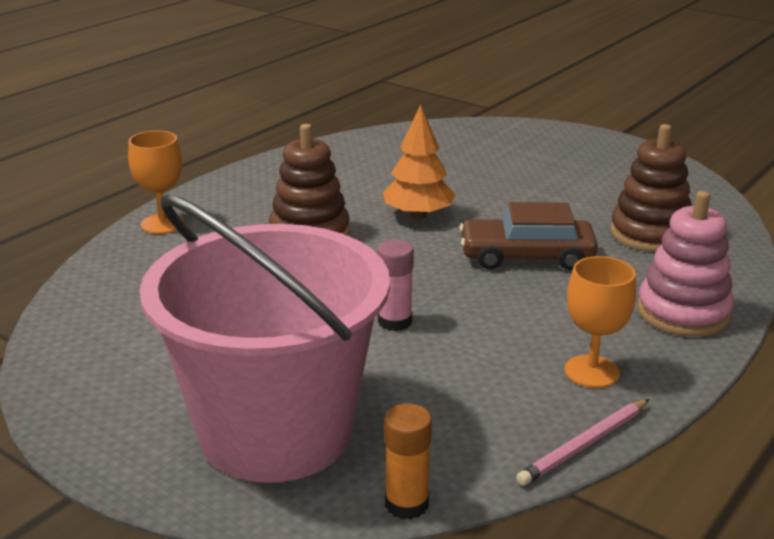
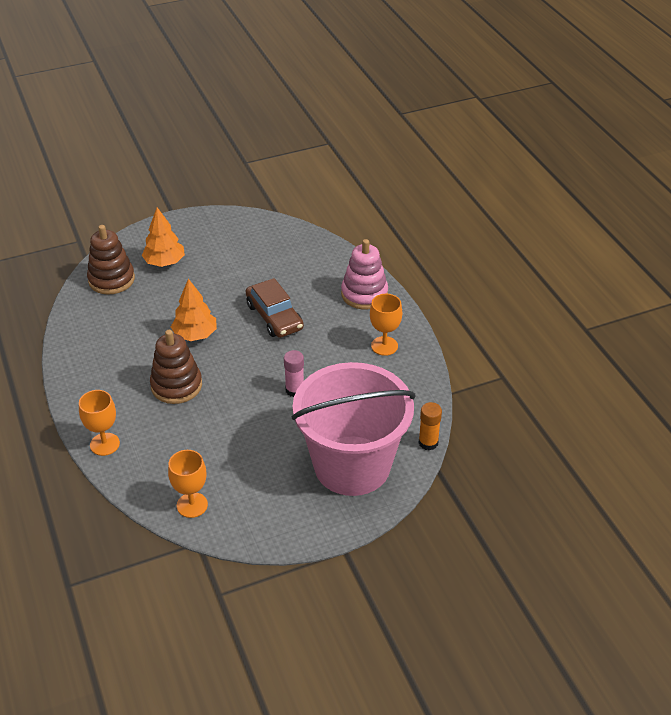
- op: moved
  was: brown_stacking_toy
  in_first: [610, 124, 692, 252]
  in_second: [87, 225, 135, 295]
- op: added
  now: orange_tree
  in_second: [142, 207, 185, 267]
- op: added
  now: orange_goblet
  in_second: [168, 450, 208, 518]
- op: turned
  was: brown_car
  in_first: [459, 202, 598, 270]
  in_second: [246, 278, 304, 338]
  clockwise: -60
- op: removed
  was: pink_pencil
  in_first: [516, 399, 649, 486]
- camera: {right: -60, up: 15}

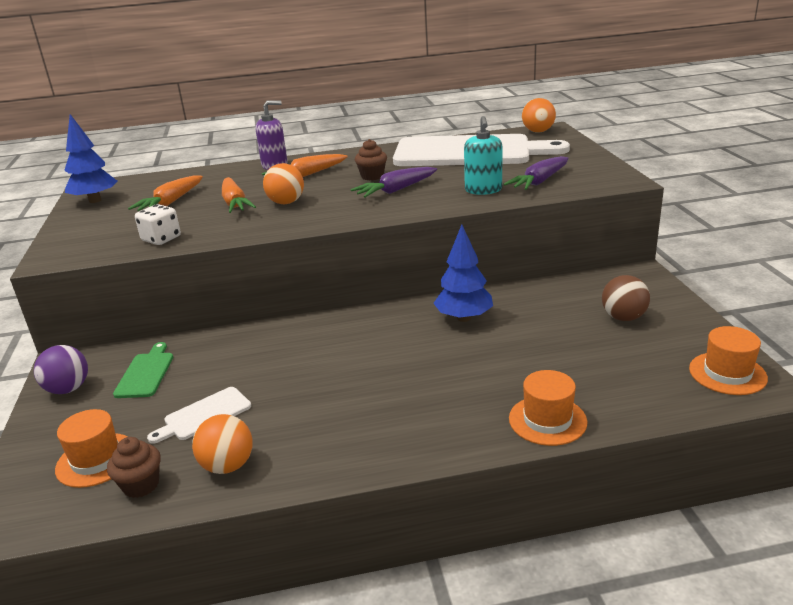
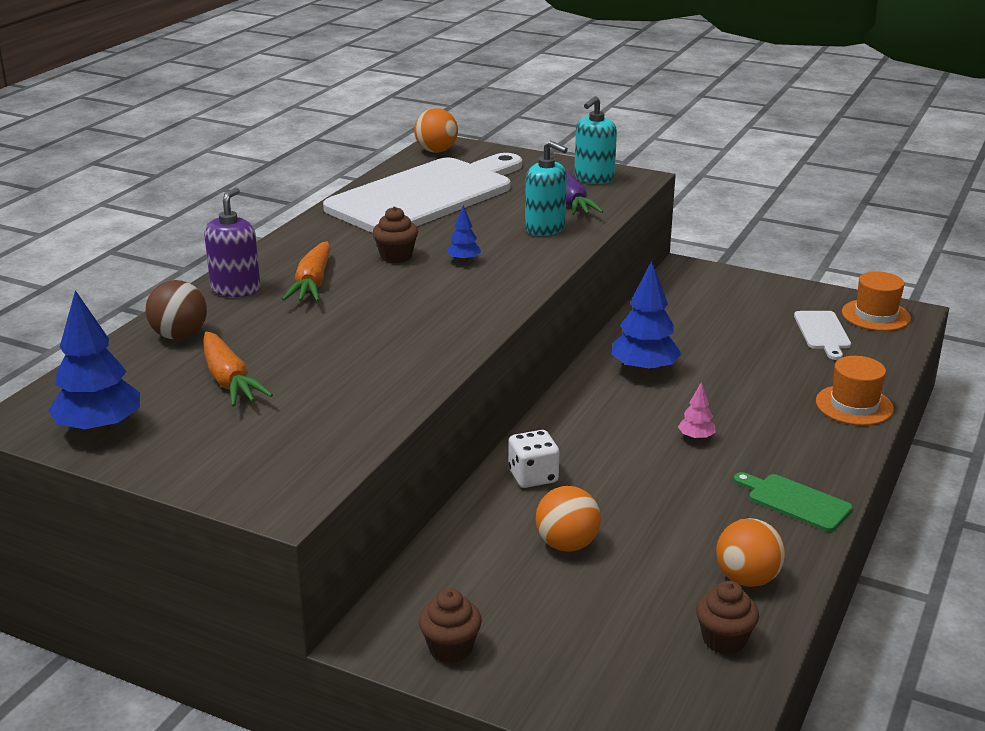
- op: moved
  was: brown_ball
  in_first: [602, 275, 650, 321]
  in_second: [146, 280, 207, 340]
- op: replaced
  was: purple_ball
  now: brown_cupcake
  in_first: [34, 345, 88, 394]
  in_second: [419, 589, 482, 663]
- op: replaced
  was: purple_carrot
  now: blue_tree
  in_first: [350, 167, 437, 198]
  in_second: [446, 205, 481, 263]
- op: moved
  was: white_dice
  in_first: [135, 204, 181, 245]
  in_second: [508, 430, 559, 488]
- op: moved
  was: orange_ball
  in_first: [263, 163, 304, 204]
  in_second: [535, 486, 601, 552]
- op: added
  now: turquoise_soap_dispenser
  in_second: [574, 96, 617, 184]
- op: added
  now: pink_tree
  in_second: [678, 382, 716, 440]
- op: moved
  was: green_cutting_board
  in_first: [113, 342, 173, 398]
  in_second: [733, 472, 853, 532]
- op: moved
  was: white_cutting_board
  in_first: [147, 387, 251, 444]
  in_second: [794, 311, 851, 360]
- op: removed
  was: orange_hat
  in_first: [55, 409, 128, 488]
- op: removed
  was: orange_carrot
  in_first: [222, 177, 256, 213]
- camera: {right: -55, up: 0}

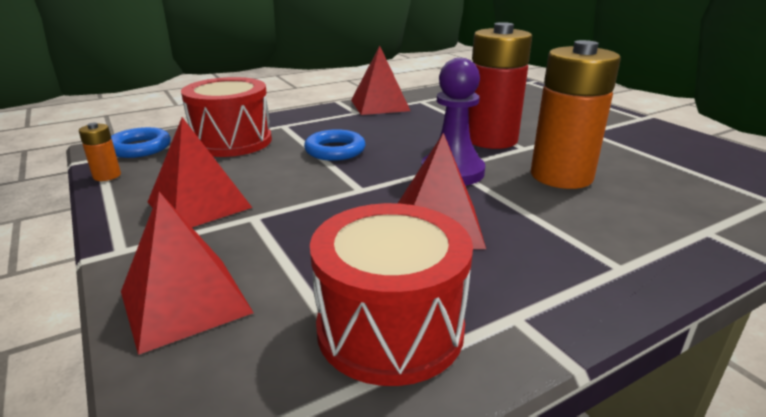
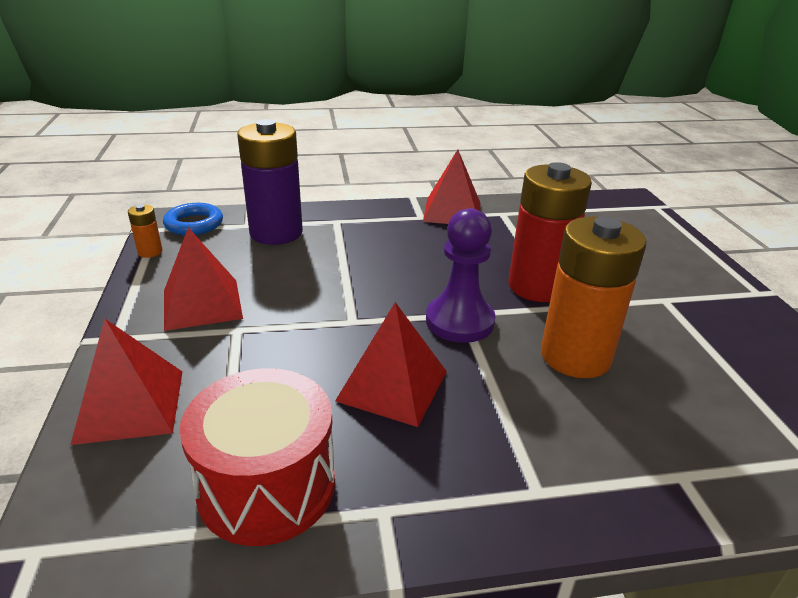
- op: replaced
  was: red_drum
  now: purple_battery
  in_first: [181, 77, 272, 157]
  in_second: [237, 119, 303, 245]
- op: removed
  was: blue_ring
  in_first: [304, 129, 365, 161]
- camera: {right: 20, up: 5}

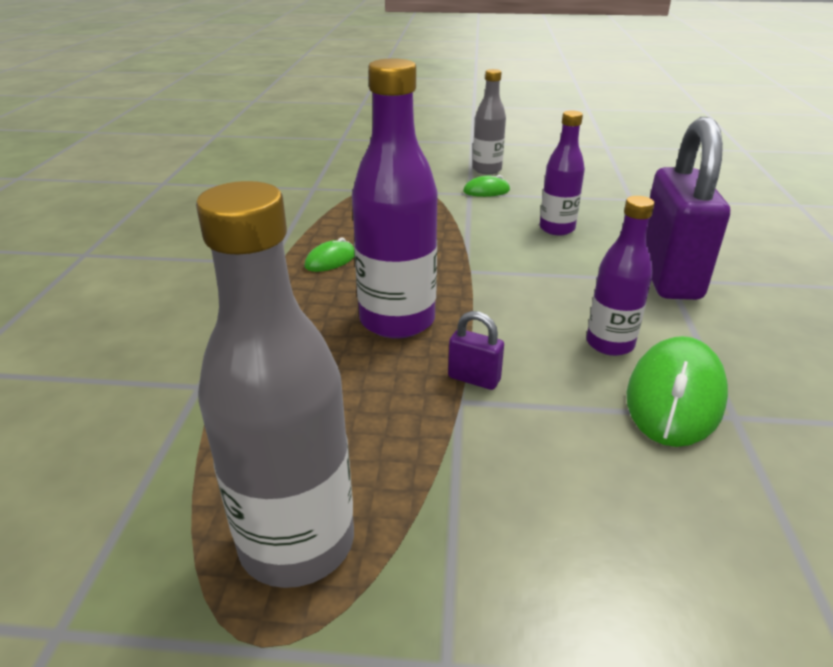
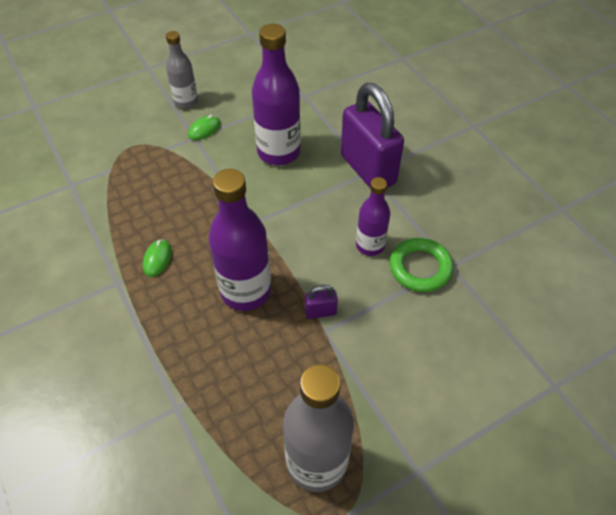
- op: resized
  was: purple_bottle
  in_first: [540, 110, 585, 235]
  in_second: [252, 23, 301, 165]
  ratio: 1.67
- op: replaced
  was: green_mouse
  now: green_ring
  in_first: [626, 336, 728, 447]
  in_second: [390, 238, 453, 292]
- camera: {right: -35, up: 20}

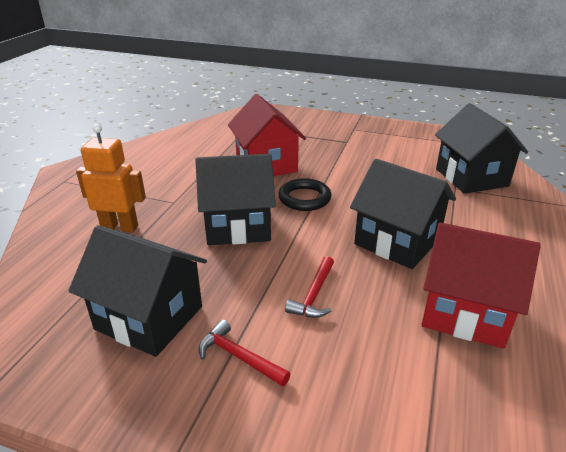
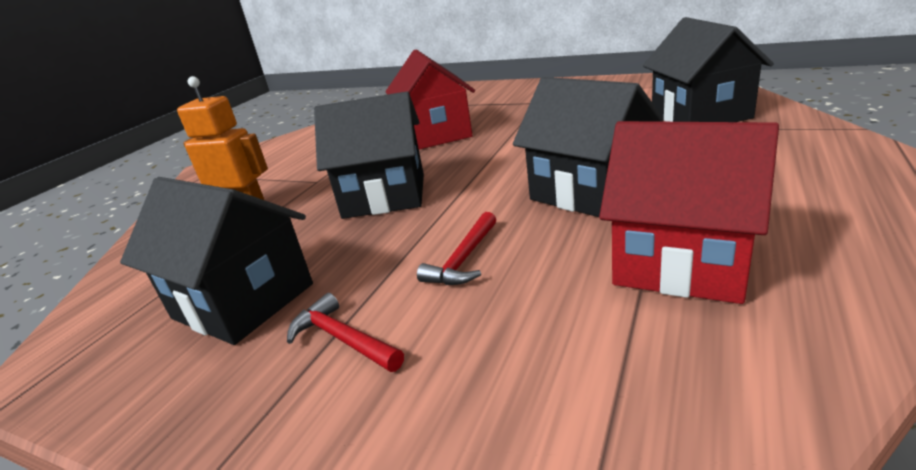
- op: removed
  was: black_ring
  in_first: [278, 178, 332, 211]
- camera: {right: 10, up: -5}

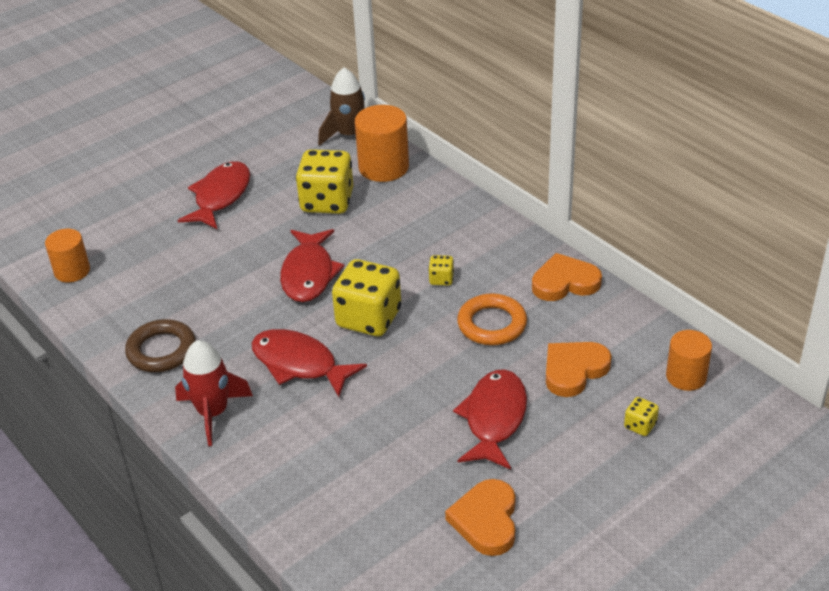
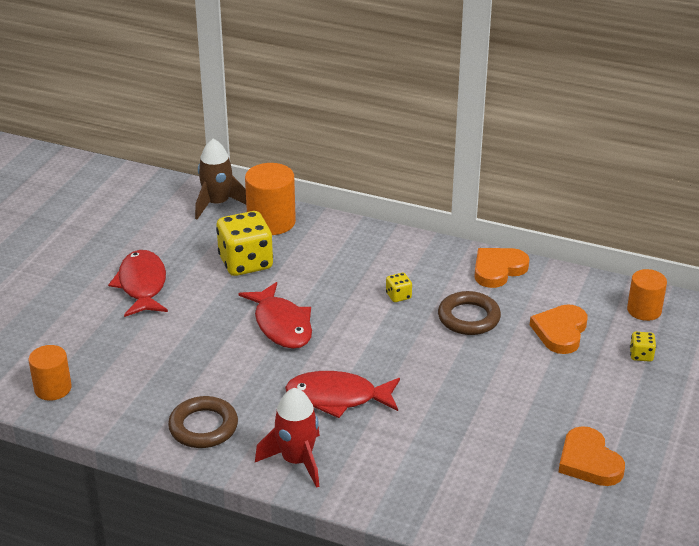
- op: recoloured
  was: orange_ring
  now: brown_ring
  in_first: [457, 293, 527, 345]
  in_second: [438, 291, 501, 335]
- op: removed
  was: yellow_dice
  in_first: [332, 259, 401, 336]
- op: removed
  was: red_fish
  in_first: [453, 369, 527, 470]
- camera: {right: -30, up: -5}

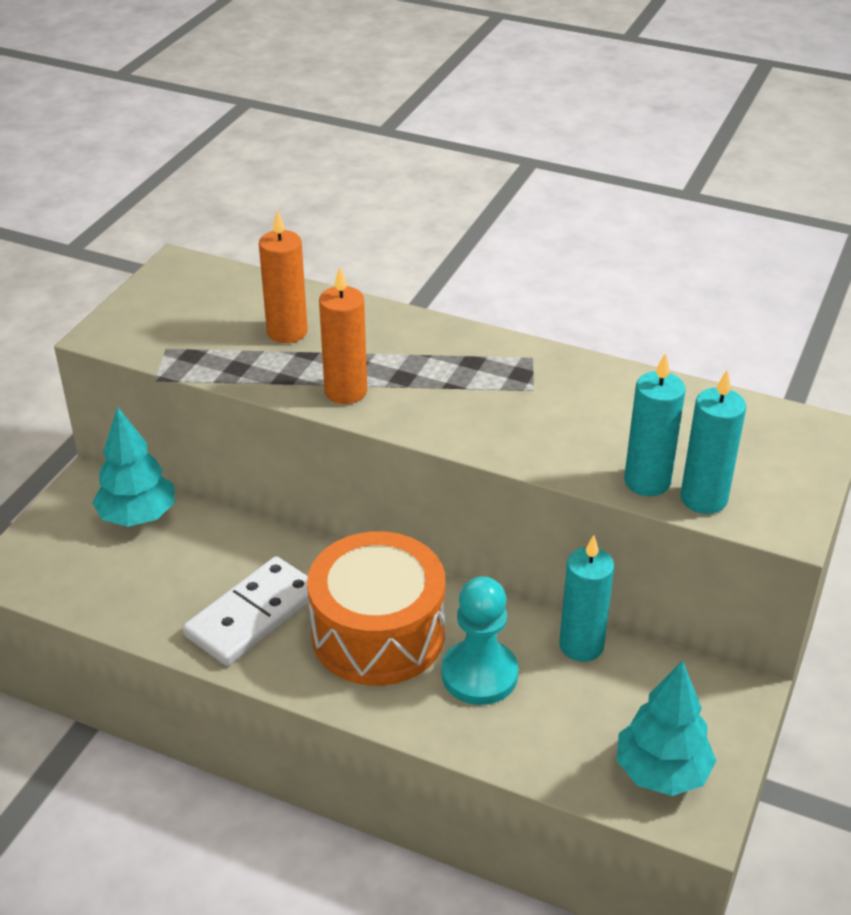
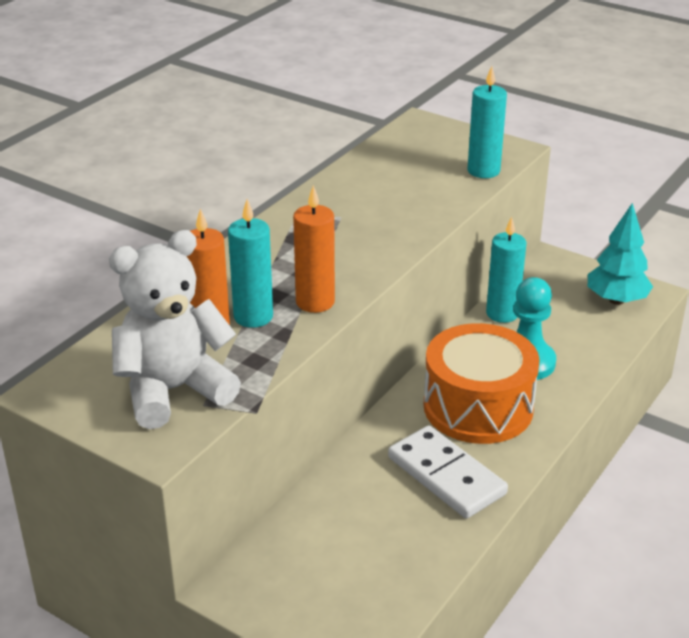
- op: added
  now: white_teddy_bear
  in_second: [109, 230, 241, 429]
- op: moved
  was: turquoise_candle
  in_first: [624, 353, 686, 496]
  in_second: [228, 199, 273, 328]
- op: removed
  was: turquoise_tree
  in_first: [92, 407, 175, 527]
- camera: {right: -80, up: -5}

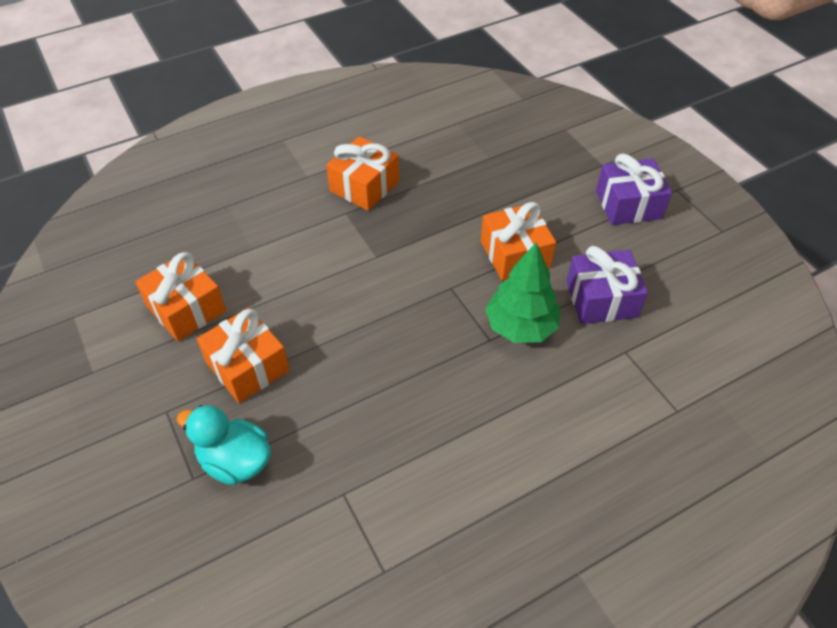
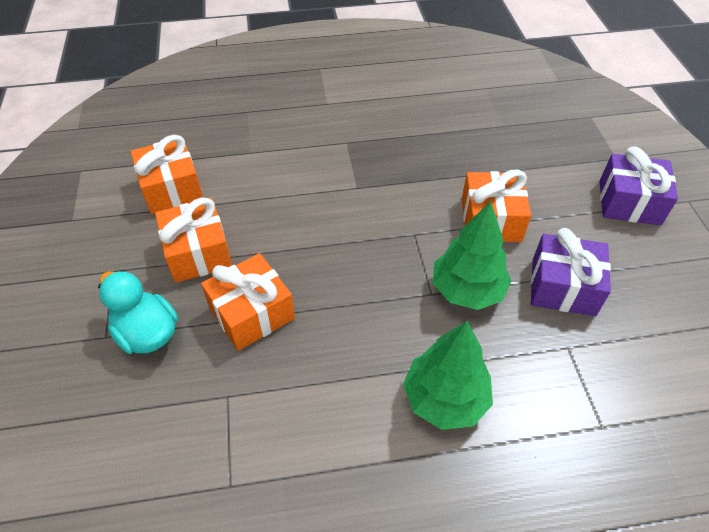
- op: moved
  was: orange_gift
  in_first: [326, 136, 399, 211]
  in_second: [201, 253, 295, 351]
- op: added
  now: green_tree
  in_second: [403, 321, 493, 430]
- camera: {right: 20, up: 0}

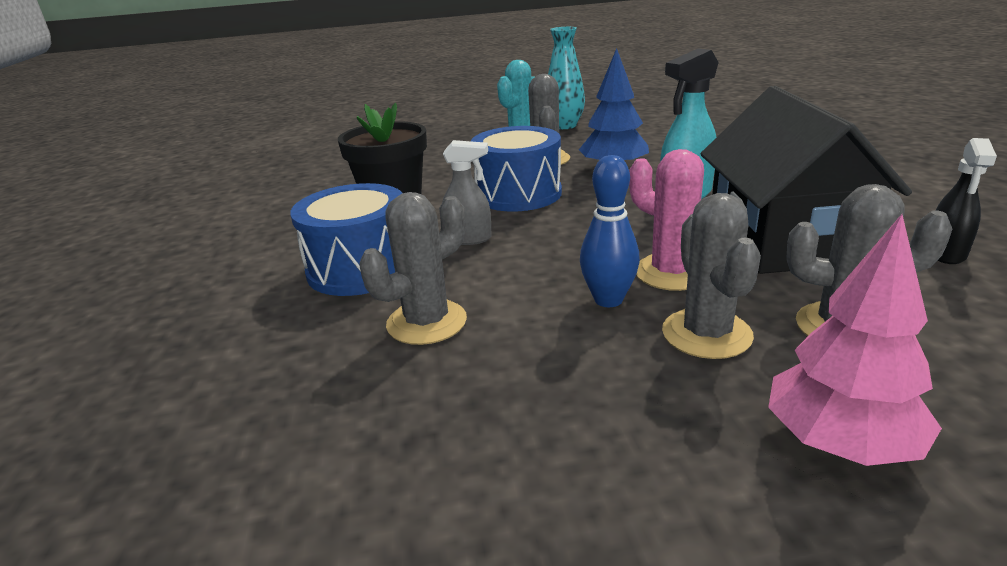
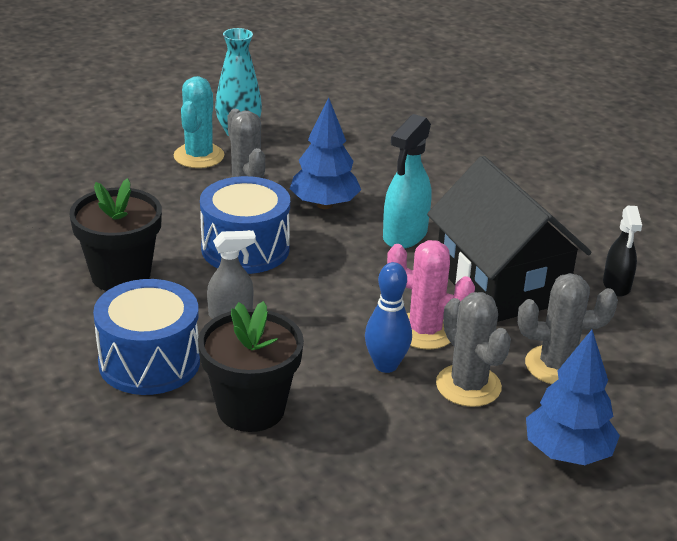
- op: replaced
  was: grey_cactus
  now: black_flower_pot
  in_first: [359, 192, 467, 345]
  in_second: [198, 301, 304, 432]
- op: recoloured
  was: pink_tree
  now: blue_tree
  in_first: [768, 214, 942, 466]
  in_second: [526, 330, 620, 465]
- camera: {right: -25, up: 5}

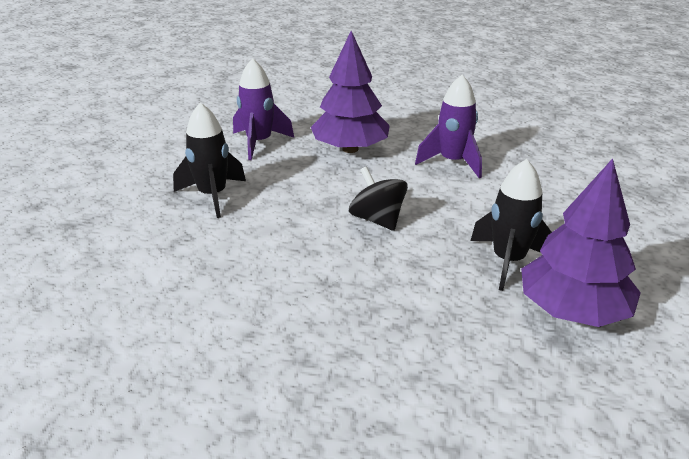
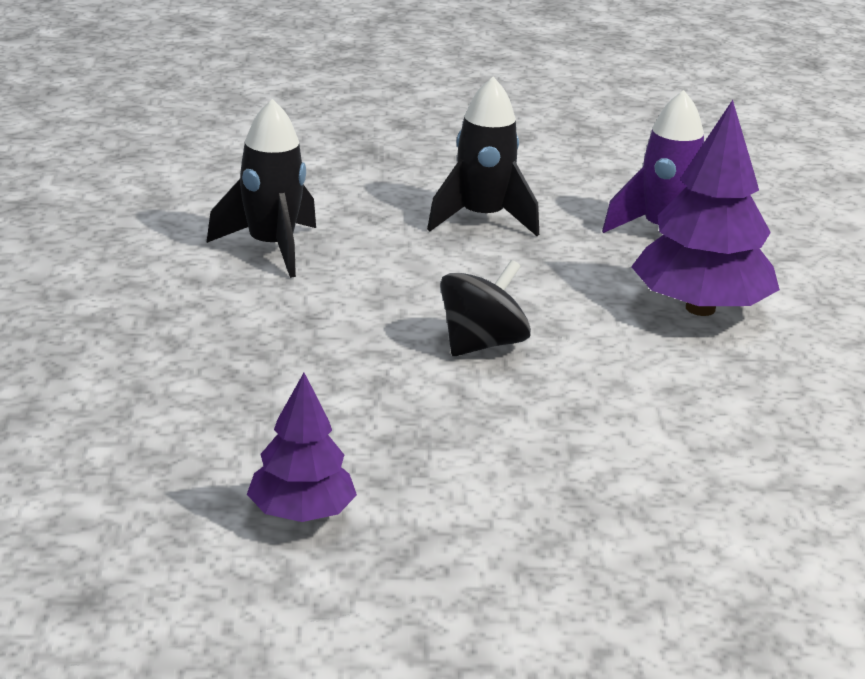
- op: moved
  was: black_rocket
  in_first: [471, 159, 552, 291]
  in_second: [206, 99, 316, 278]
- op: resized
  was: purple_tree
  in_first: [521, 158, 641, 327]
  in_second: [247, 373, 357, 522]
  ratio: 0.59
- op: removed
  was: purple_rocket
  in_first: [415, 75, 482, 178]
- camera: {right: 75, up: -5}

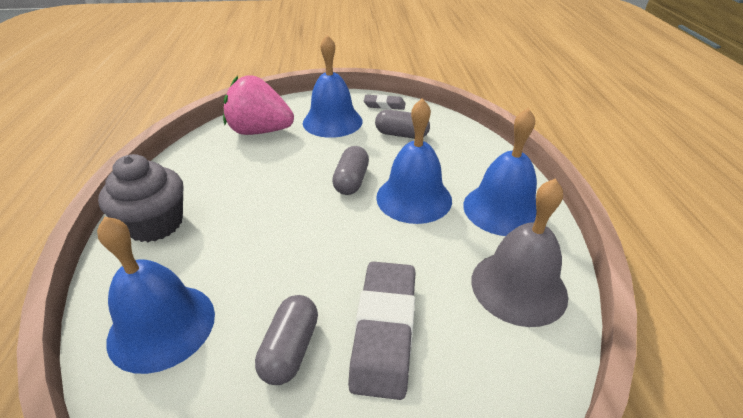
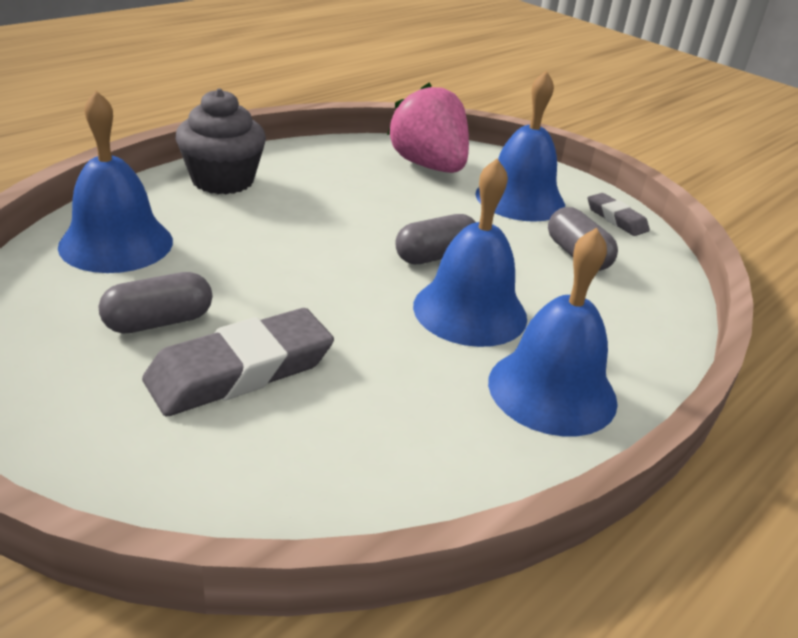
- op: removed
  was: grey_bell
  in_first: [471, 179, 568, 327]
- camera: {right: 45, up: -5}

